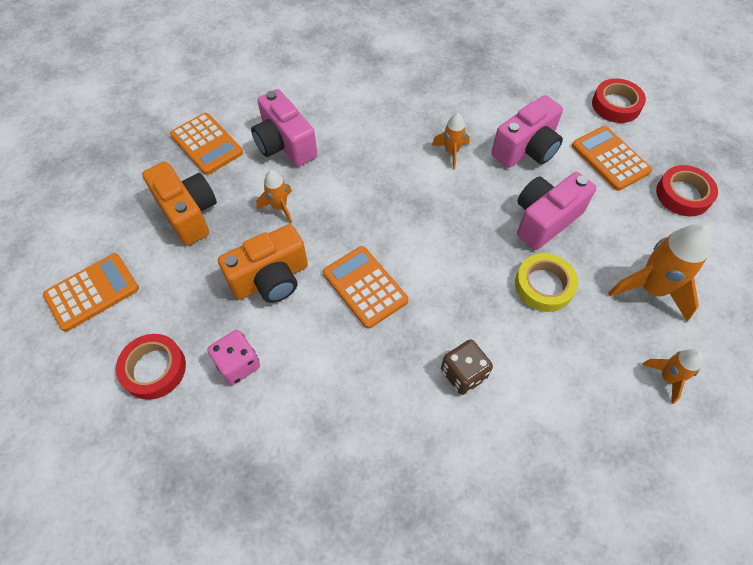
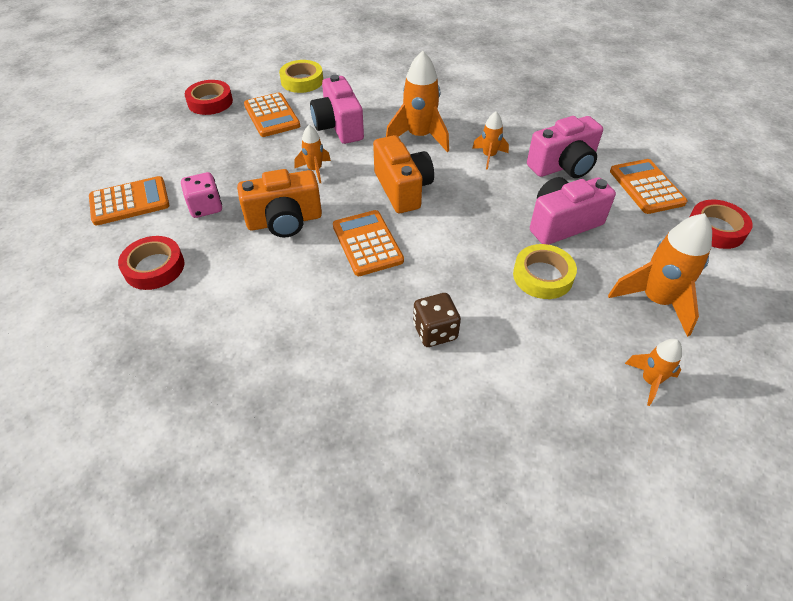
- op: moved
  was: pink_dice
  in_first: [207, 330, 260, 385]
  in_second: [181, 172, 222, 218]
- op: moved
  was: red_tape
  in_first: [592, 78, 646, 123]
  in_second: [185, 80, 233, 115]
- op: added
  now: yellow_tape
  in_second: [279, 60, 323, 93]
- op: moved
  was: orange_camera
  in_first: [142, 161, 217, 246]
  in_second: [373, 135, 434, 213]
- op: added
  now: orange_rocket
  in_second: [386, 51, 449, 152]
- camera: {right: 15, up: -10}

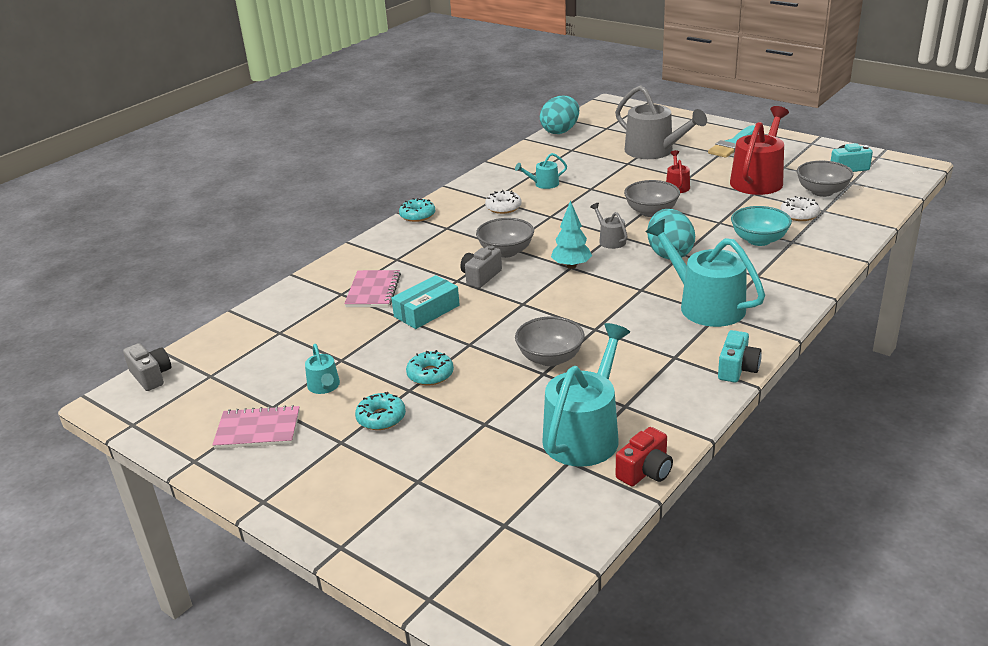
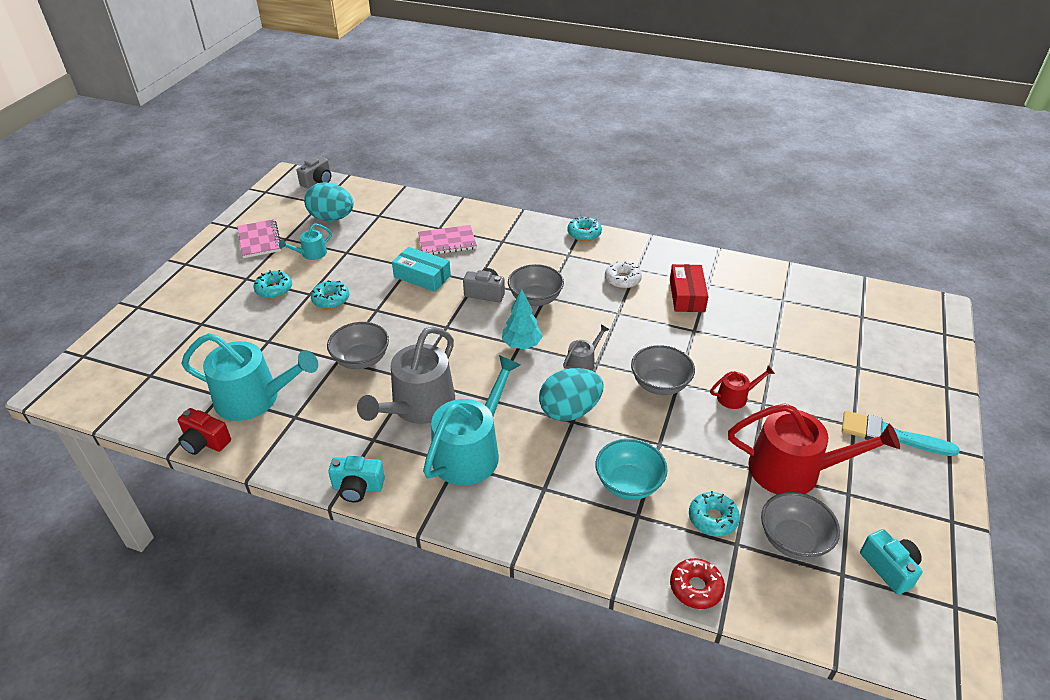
- op: moved
  was: turquoise_egg
  in_first: [540, 96, 579, 134]
  in_second: [304, 182, 354, 221]
- op: moved
  was: grey_watering_can
  in_first: [615, 85, 707, 159]
  in_second: [357, 326, 455, 424]
- op: replaced
  was: turquoise_watering_can
  now: red_box
  in_first: [515, 153, 567, 189]
  in_second: [670, 264, 708, 312]
- op: added
  now: red_donut
  in_second: [670, 558, 725, 609]
- op: recoloured
  was: white_donut
  now: turquoise_donut
  in_first: [780, 196, 820, 221]
  in_second: [689, 491, 740, 536]
- camera: {right: 70, up: 10}

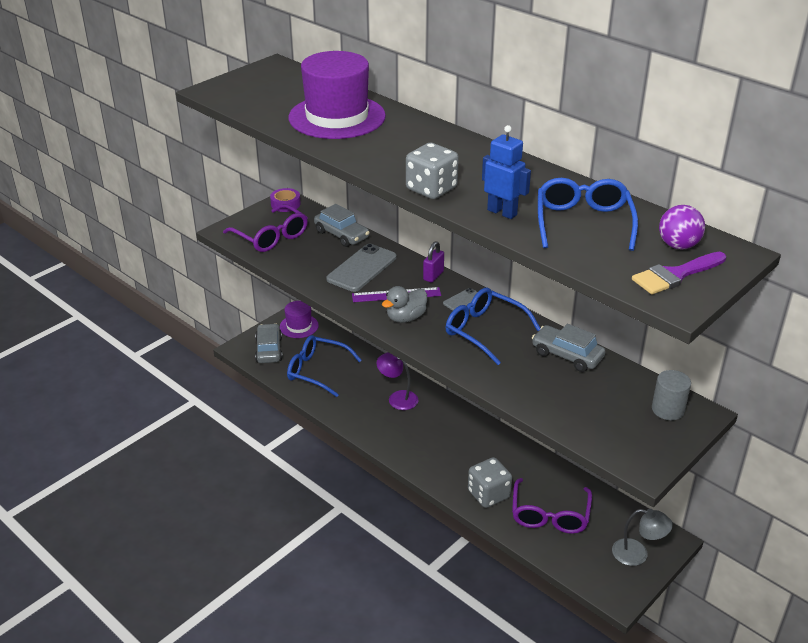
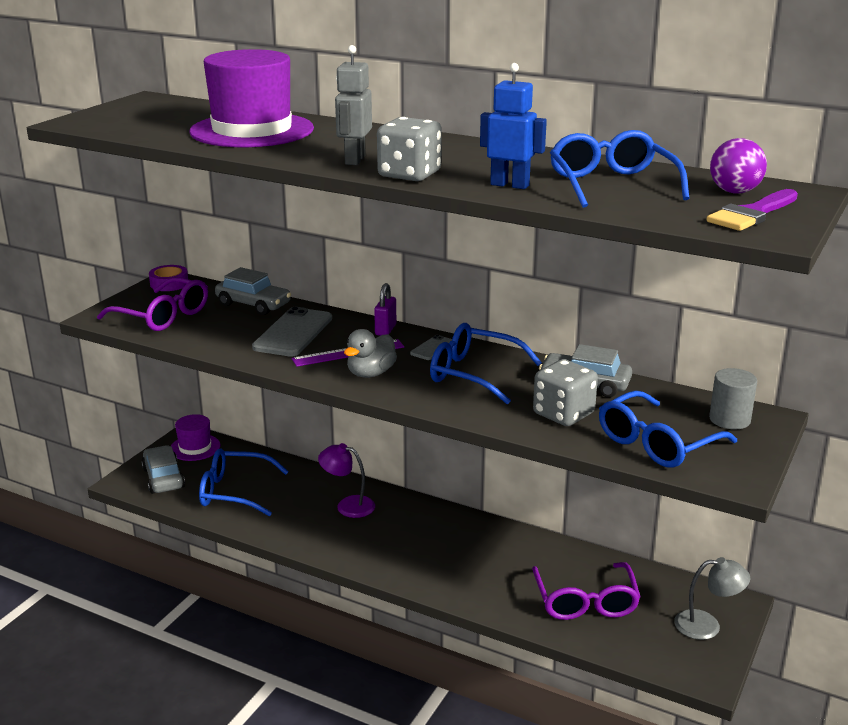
- op: added
  now: grey_robot
  in_second: [335, 45, 372, 165]
- op: moved
  was: grey_dice
  in_first: [468, 457, 512, 508]
  in_second: [533, 359, 598, 426]
- op: added
  now: blue_glasses
  in_second: [599, 390, 737, 468]
- camera: {right: -15, up: -10}

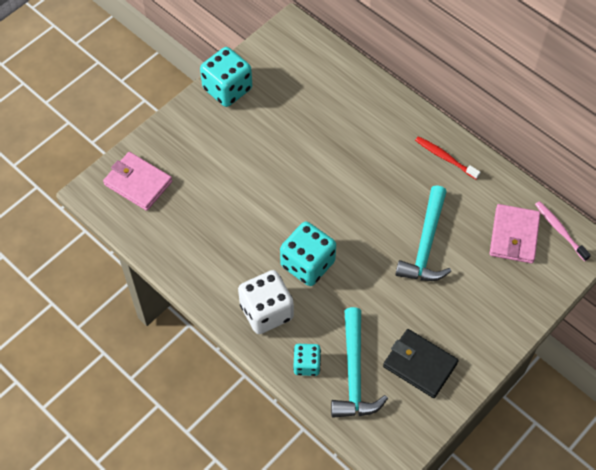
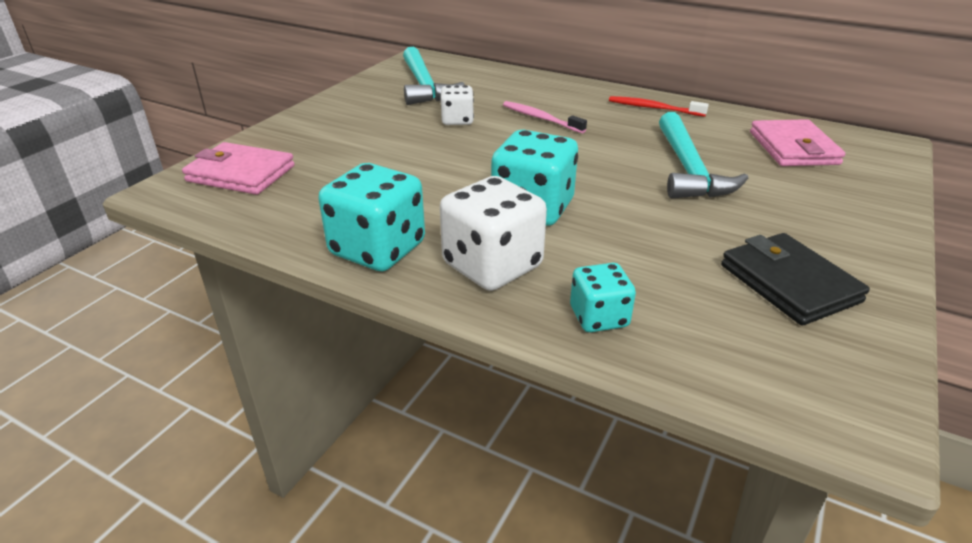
- op: moved
  was: turquoise_dice
  in_first: [200, 47, 252, 107]
  in_second: [318, 163, 425, 271]
- op: moved
  was: turquoise_hammer
  in_first: [331, 307, 388, 418]
  in_second: [403, 47, 465, 105]
- op: added
  now: white_dice
  in_second: [440, 85, 474, 125]
- op: moved
  was: pink_toothbrush
  in_first: [535, 201, 591, 261]
  in_second: [503, 101, 587, 133]
- op: turned
  was: black_wallet
  in_first: [383, 329, 459, 398]
  in_second: [721, 233, 870, 325]
  clockwise: 45
- camera: {right: -15, up: -25}

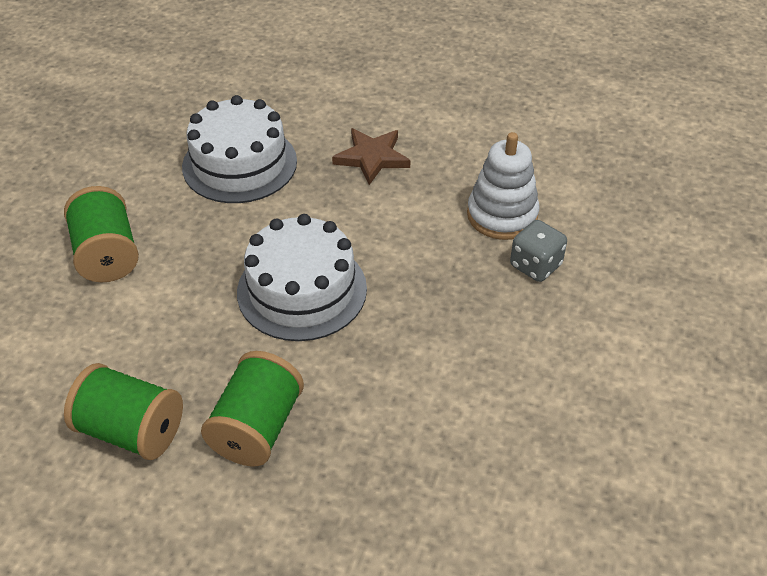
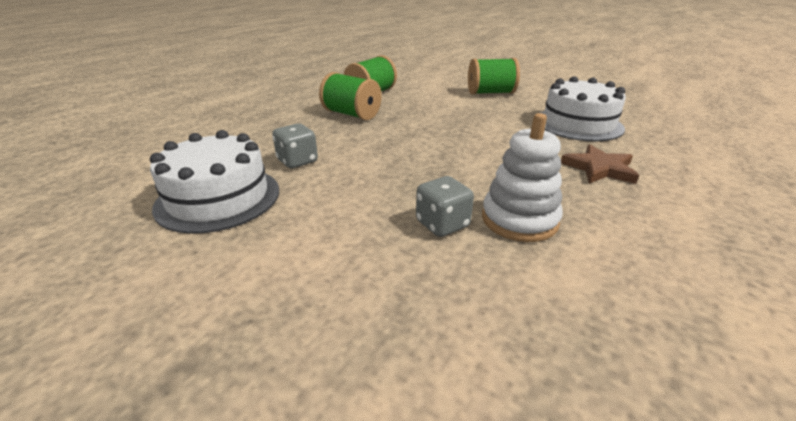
- op: moved
  was: white_cake
  in_first: [237, 214, 367, 341]
  in_second: [150, 130, 279, 234]
- op: added
  now: grey_dice
  in_second: [272, 123, 318, 168]
- camera: {right: 105, up: -15}

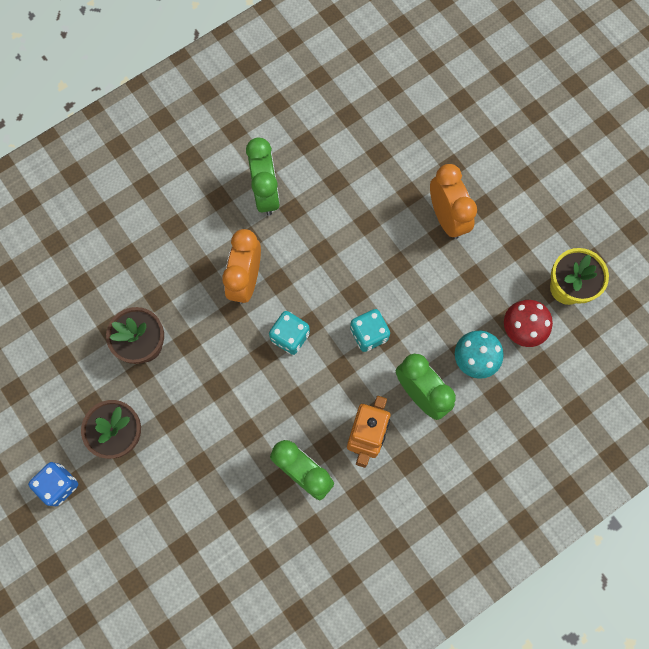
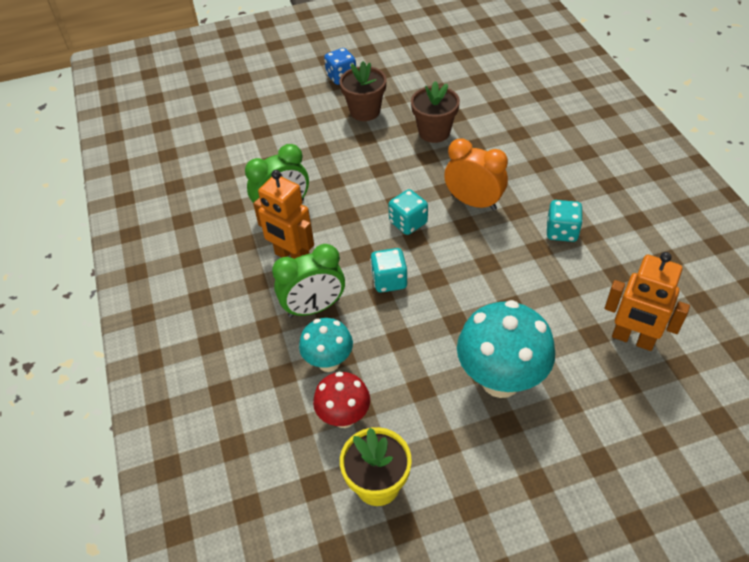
- op: replaced
  was: orange_clock
  now: turquoise_mushroom
  in_first: [430, 164, 477, 239]
  in_second: [457, 300, 555, 398]
- op: replaced
  was: green_clock
  now: turquoise_dice
  in_first: [246, 138, 280, 216]
  in_second: [547, 200, 583, 242]
- op: added
  now: orange_robot
  in_second: [605, 252, 690, 351]
- camera: {right: 110, up: -25}

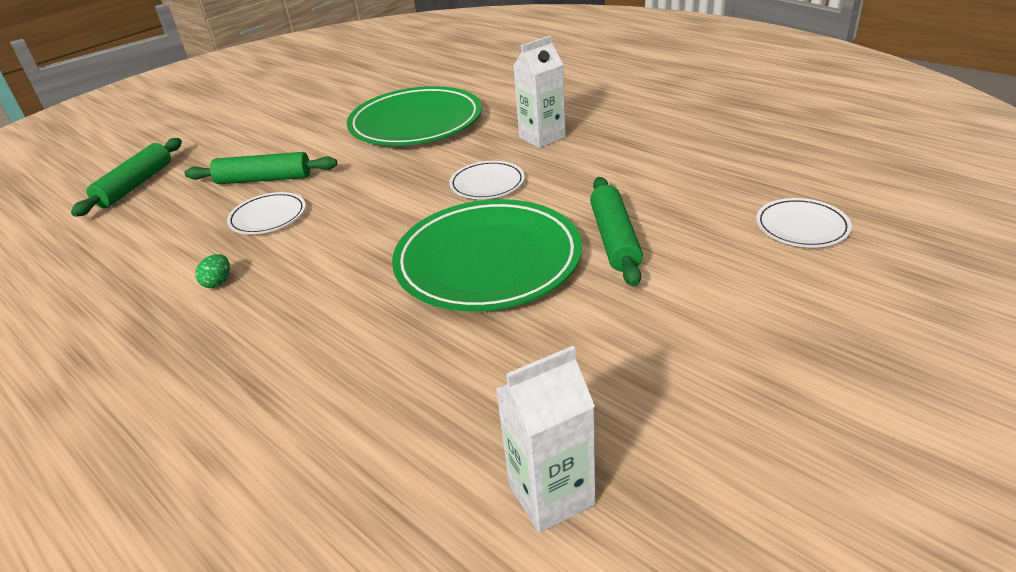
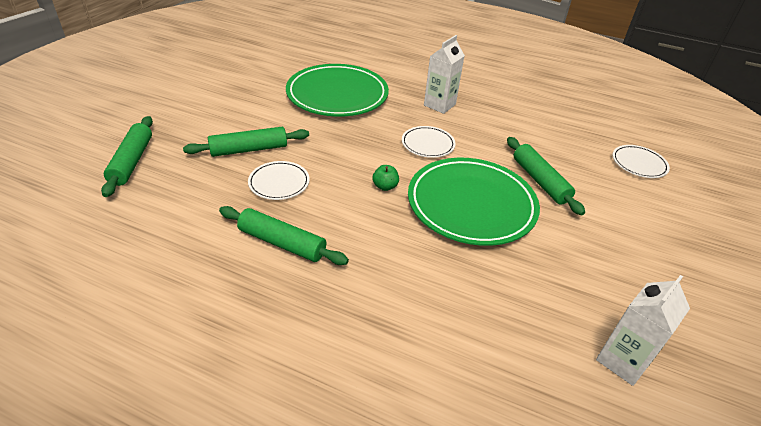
- op: replaced
  was: green_egg
  now: green_rolling_pin
  in_first: [195, 254, 230, 288]
  in_second: [219, 206, 349, 265]
- op: added
  now: green_apple
  in_second: [373, 165, 399, 191]
- camera: {right: -25, up: 5}

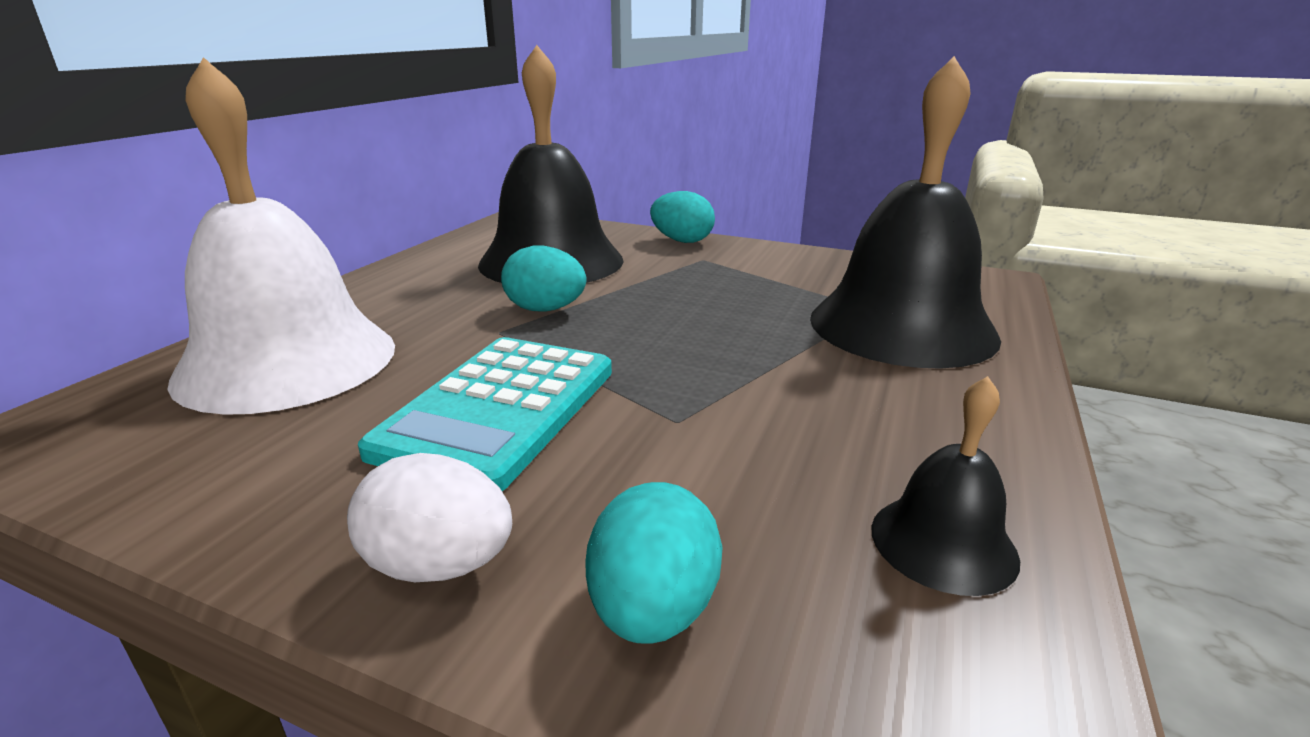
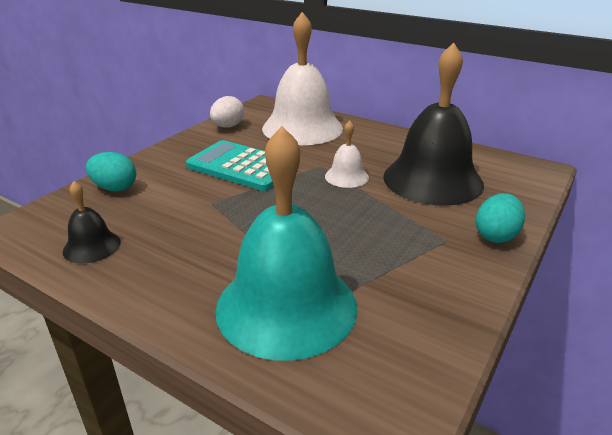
- op: moved
  was: white_egg
  in_first: [347, 453, 512, 582]
  in_second: [210, 96, 244, 128]
- op: recoloured
  was: black_bell
  now: turquoise_bell
  in_first: [810, 56, 1001, 369]
  in_second: [215, 126, 358, 361]
- op: replaced
  was: turquoise_egg
  now: white_bell
  in_first: [501, 245, 587, 312]
  in_second: [325, 120, 369, 188]
- camera: {right: 100, up: 5}

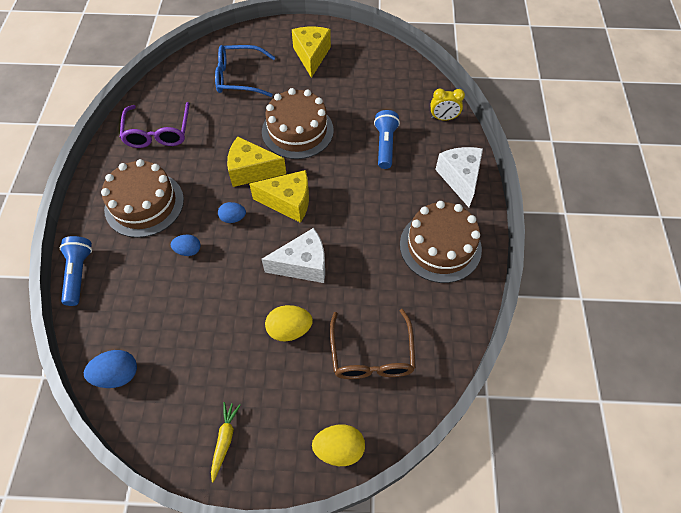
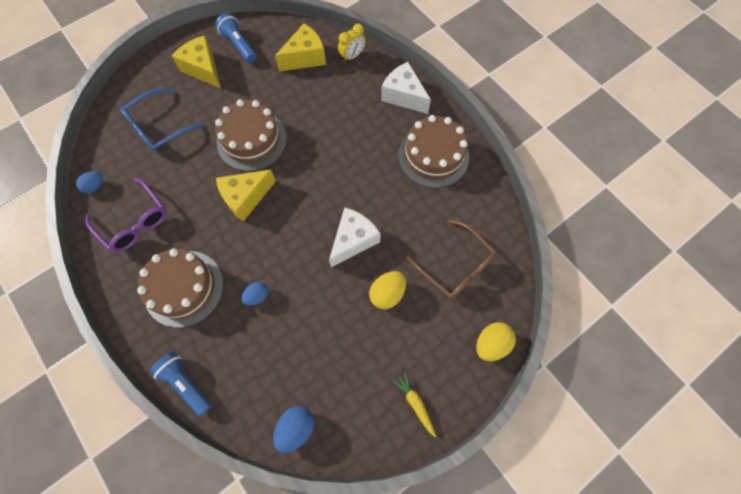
- op: moved
  was: blue_egg
  in_first: [218, 202, 246, 223]
  in_second: [76, 171, 103, 193]
- op: moved
  was: blue_flashlight
  in_first: [374, 110, 400, 169]
  in_second: [215, 13, 257, 63]
- op: moved
  was: yellow_cheese
  in_first: [249, 170, 309, 223]
  in_second: [275, 23, 326, 71]
- camera: {right: -40, up: 10}

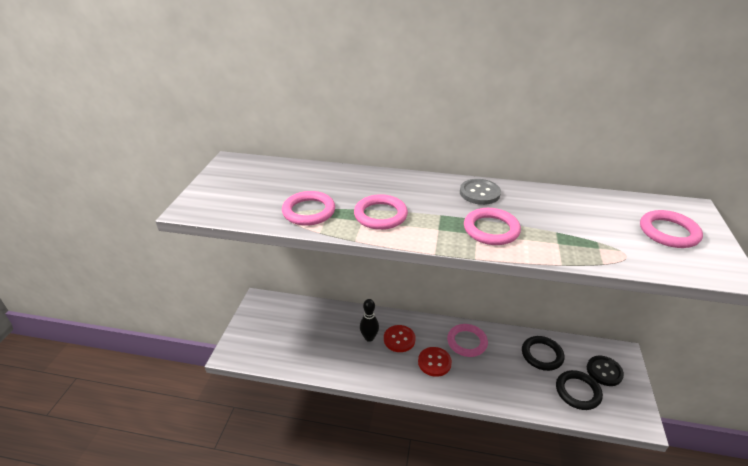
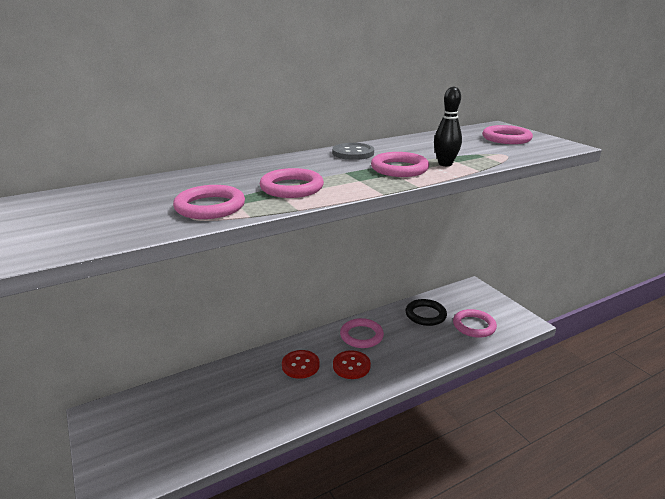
- op: moved
  was: black_bowling_pin
  in_first: [360, 299, 379, 342]
  in_second: [434, 87, 462, 166]
- op: recoloured
  was: black_ring
  now: pink_ring
  in_first: [556, 370, 603, 410]
  in_second: [453, 309, 497, 338]
- op: removed
  was: black_button
  in_first: [587, 356, 624, 386]
- camera: {right: -40, up: -10}

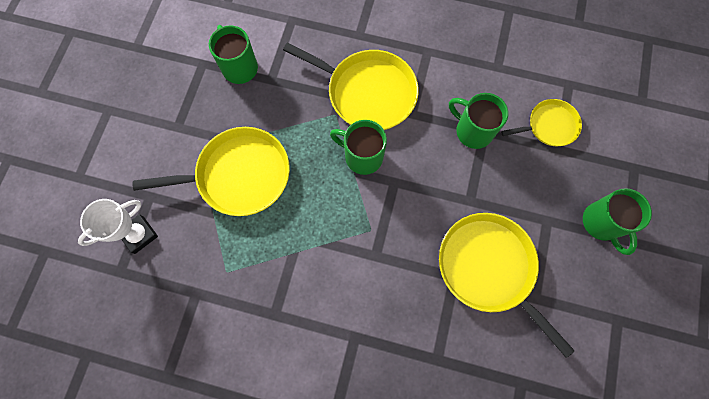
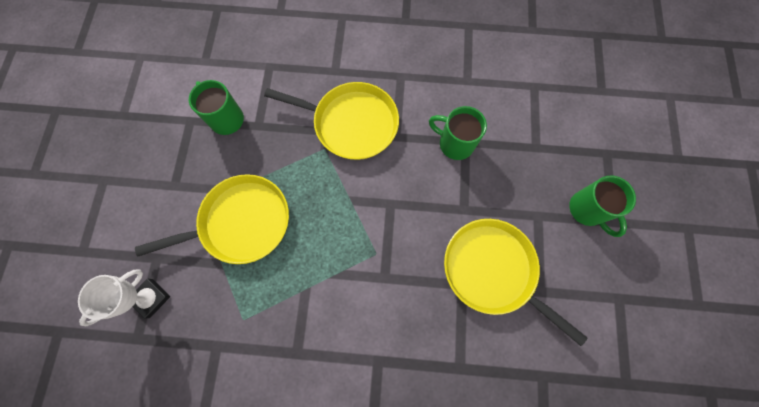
- op: removed
  was: green_mug
  in_first: [330, 120, 387, 175]
- op: removed
  was: yellow_pan
  in_first: [501, 99, 582, 146]
- camera: {right: -10, up: 0}

